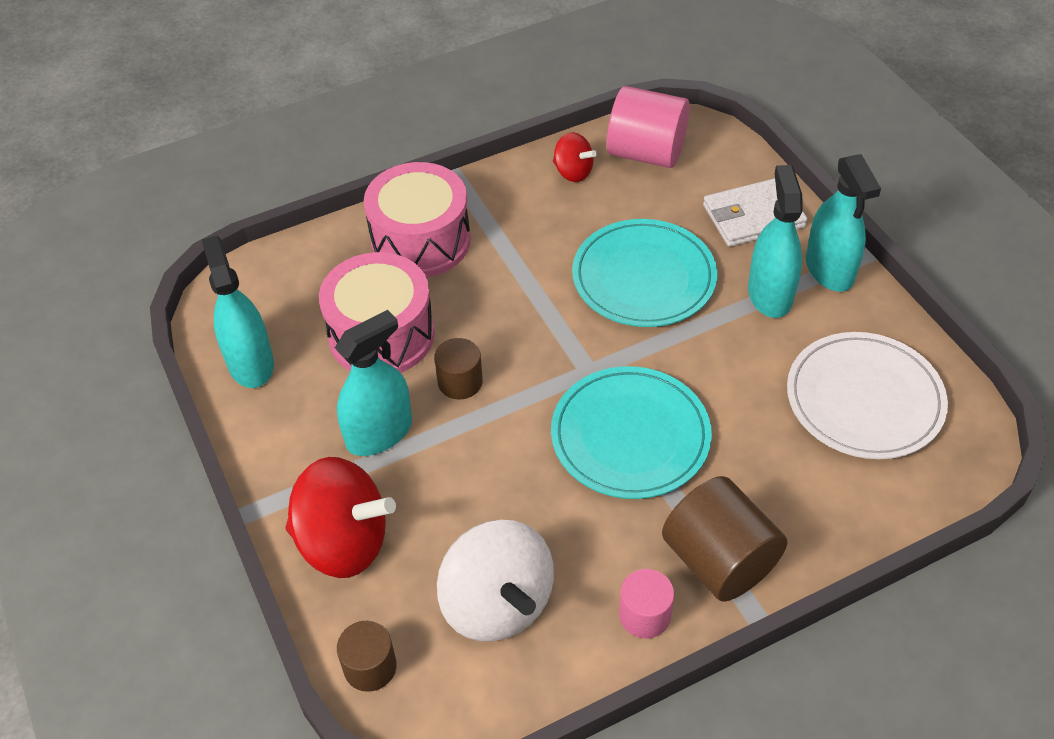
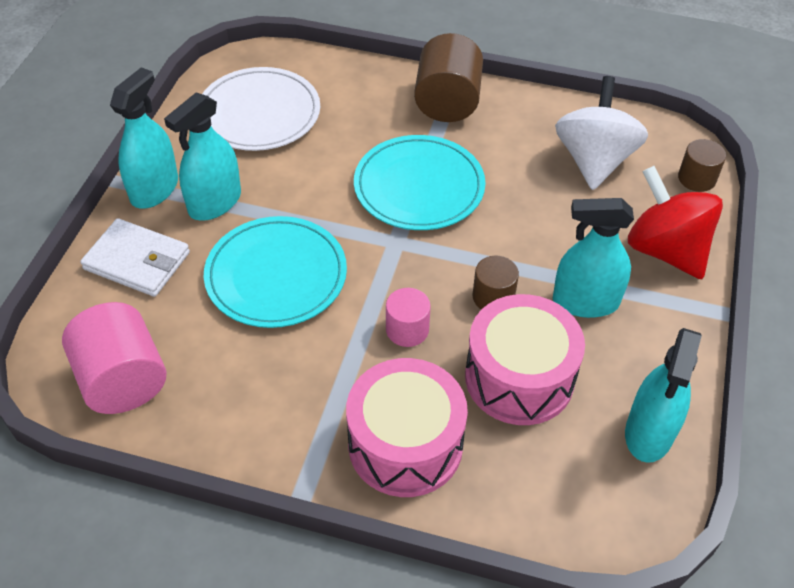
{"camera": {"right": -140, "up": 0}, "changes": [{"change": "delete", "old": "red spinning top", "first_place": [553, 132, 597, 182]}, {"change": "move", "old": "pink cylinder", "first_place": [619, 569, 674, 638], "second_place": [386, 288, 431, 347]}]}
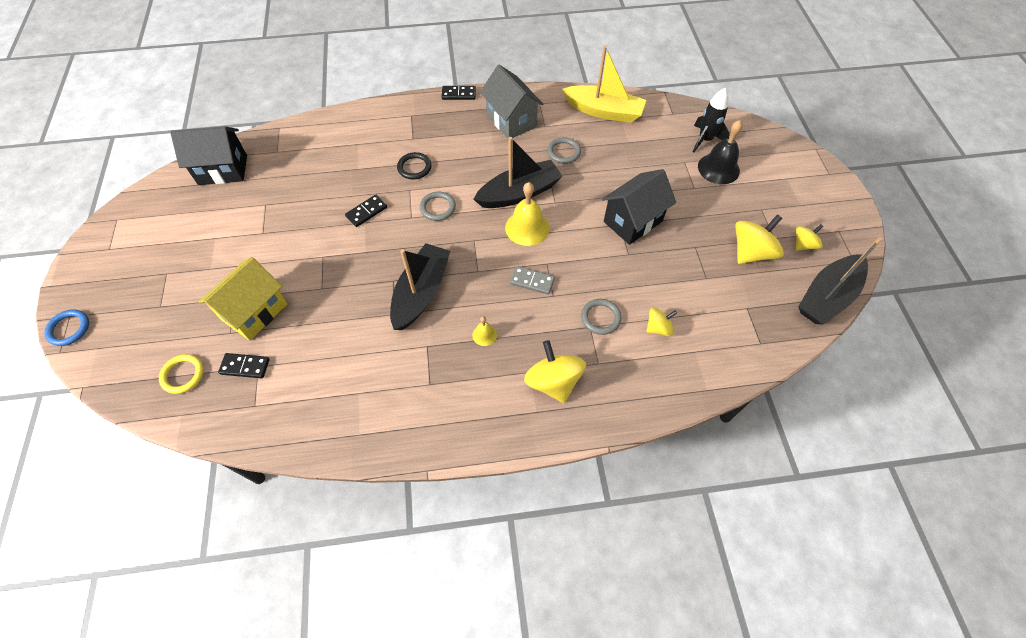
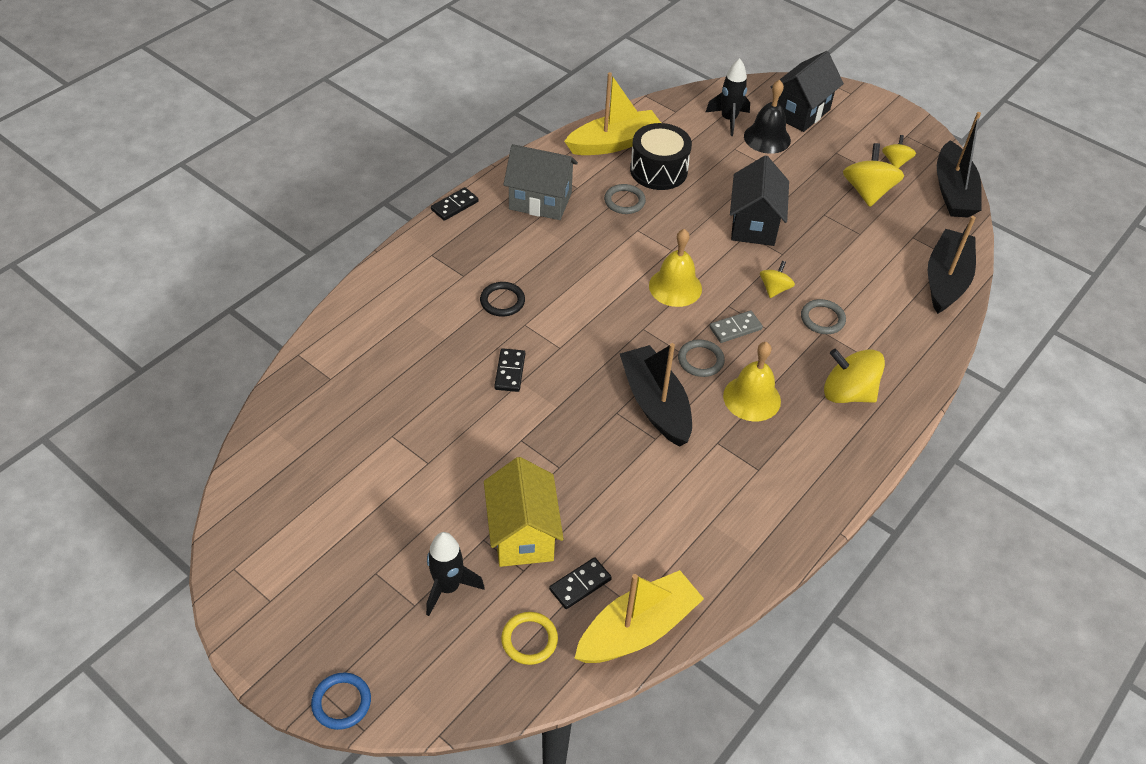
{"camera": {"right": -45, "up": -10}, "changes": [{"change": "move", "old": "black house", "first_place": [170, 126, 247, 185], "second_place": [771, 51, 844, 132]}, {"change": "move", "old": "grey ring", "first_place": [420, 192, 456, 221], "second_place": [678, 339, 725, 377]}, {"change": "resize", "old": "yellow bell", "first_place": [472, 316, 497, 346], "second_place": [723, 342, 781, 421], "factor": 2.0}, {"change": "move", "old": "black boat", "first_place": [473, 137, 563, 208], "second_place": [928, 216, 976, 314]}, {"change": "move", "old": "yellow spinning top", "first_place": [646, 307, 677, 336], "second_place": [760, 261, 795, 298]}, {"change": "insert", "new": "black rocket", "second_place": [426, 532, 485, 616]}, {"change": "insert", "new": "yellow boat", "second_place": [574, 570, 704, 663]}, {"change": "insert", "new": "black drum", "second_place": [630, 123, 692, 190]}]}
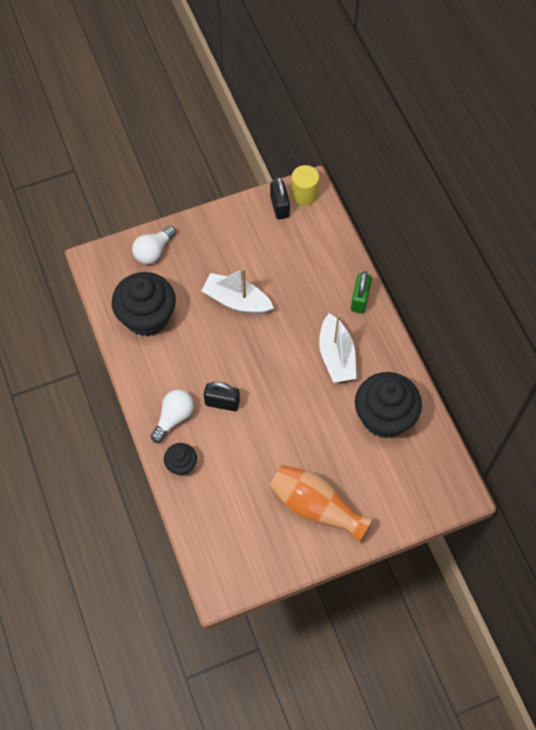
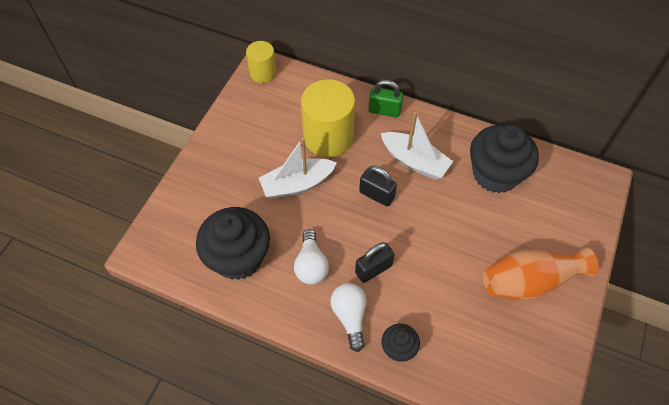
{"camera": {"right": -45, "up": -5}, "changes": [{"change": "move", "old": "white light bulb", "first_place": [132, 226, 176, 264], "second_place": [294, 229, 329, 285]}, {"change": "move", "old": "black padlock", "first_place": [270, 177, 290, 219], "second_place": [359, 166, 397, 207]}, {"change": "rotate", "old": "green padlock", "first_place": [351, 271, 372, 313], "second_place": [368, 80, 403, 117], "degrees": -45}, {"change": "insert", "new": "yellow cylinder", "second_place": [301, 79, 355, 157]}]}
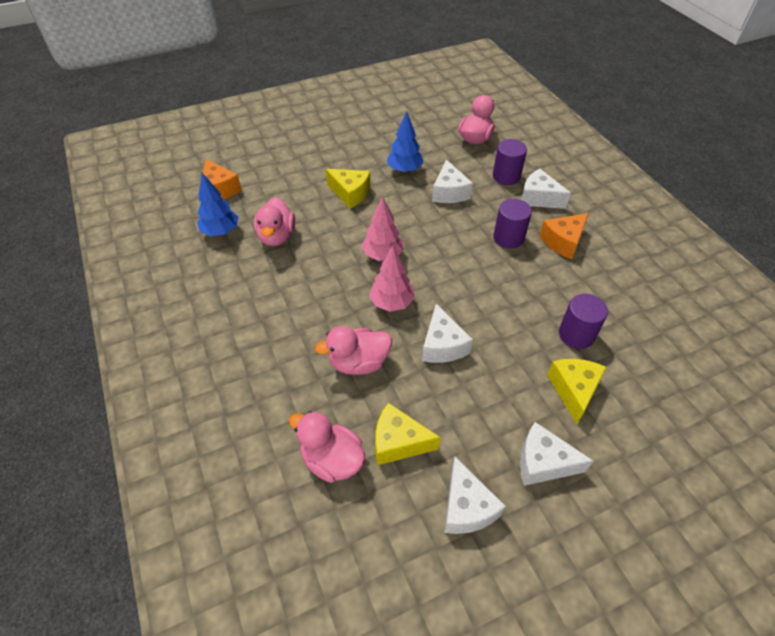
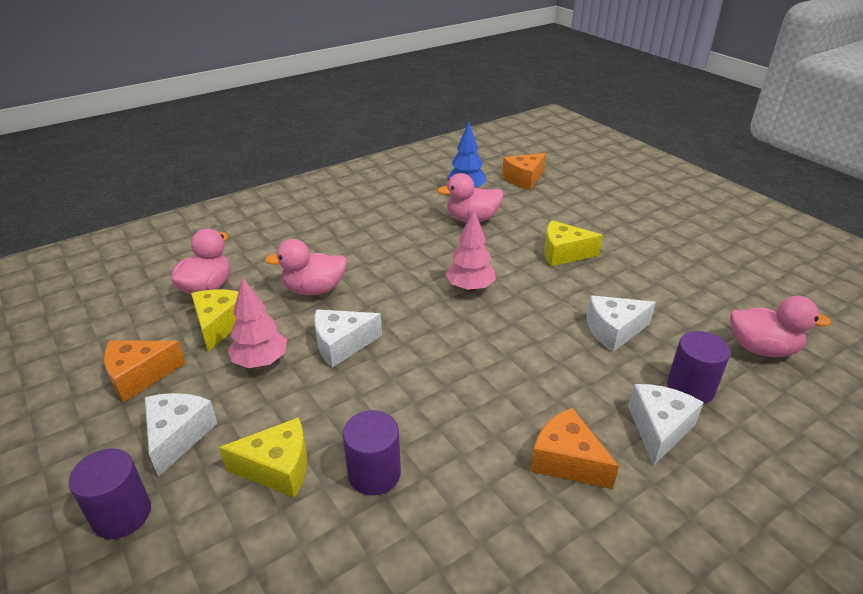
{"camera": {"right": 80, "up": -15}, "changes": [{"change": "rotate", "old": "pink duck", "first_place": [315, 326, 392, 375], "second_place": [265, 239, 347, 295], "degrees": -75}, {"change": "rotate", "old": "yellow cheese", "first_place": [326, 169, 370, 209], "second_place": [544, 220, 603, 266], "degrees": 75}, {"change": "move", "old": "pink tree", "first_place": [369, 245, 415, 312], "second_place": [228, 277, 287, 368]}, {"change": "delete", "old": "blue tree", "first_place": [387, 111, 423, 173]}, {"change": "recolor", "old": "white cheese", "new": "orange cheese", "first_place": [444, 457, 506, 534], "second_place": [104, 341, 185, 402]}, {"change": "move", "old": "purple cylinder", "first_place": [493, 199, 532, 249], "second_place": [69, 448, 151, 539]}]}
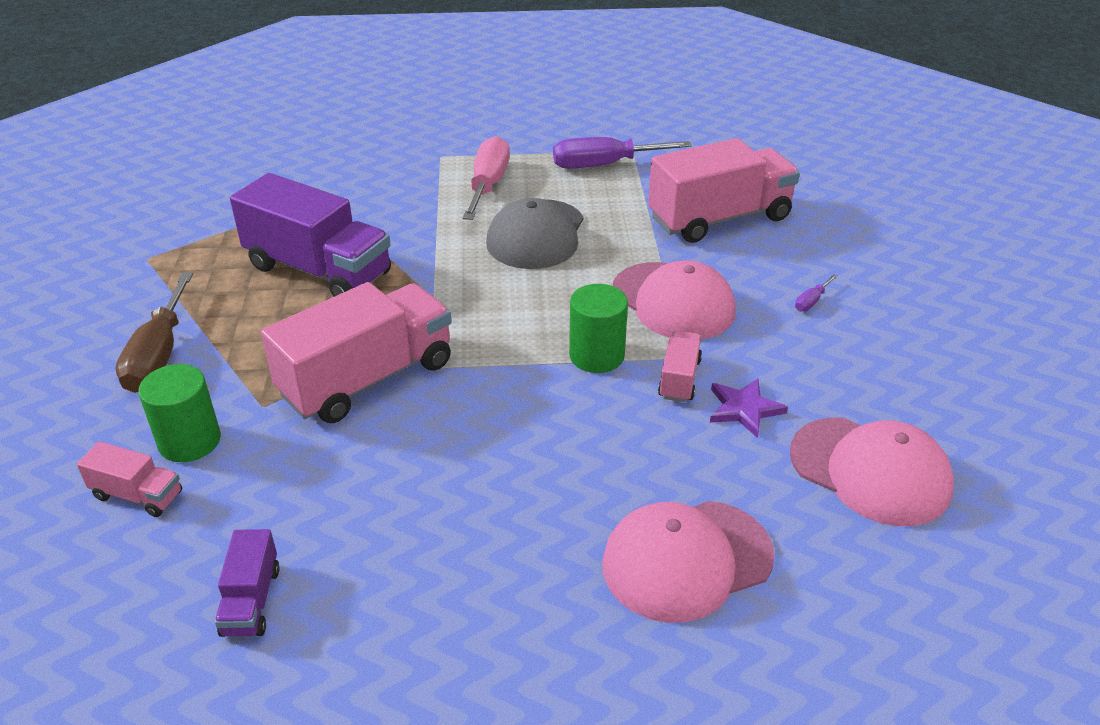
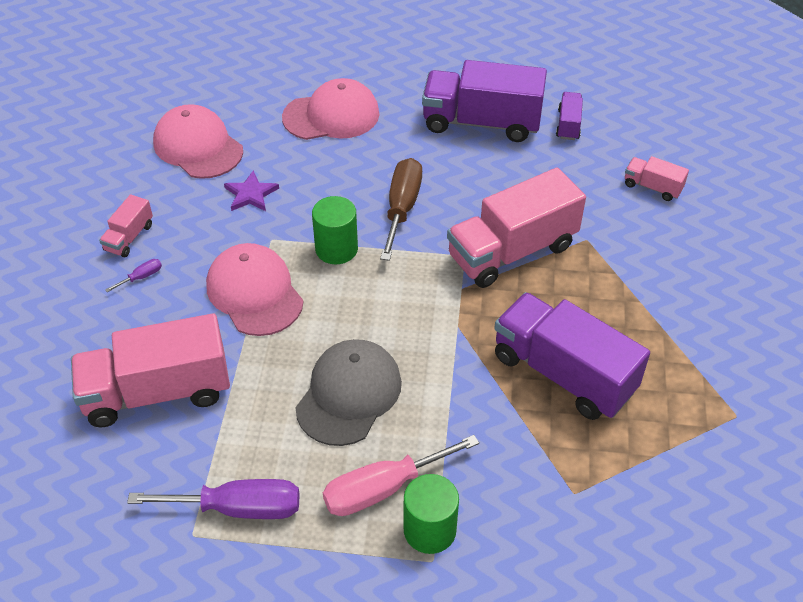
{"camera": {"right": -170, "up": 10}, "changes": [{"change": "move", "old": "brown screwdriver", "first_place": [115, 273, 193, 393], "second_place": [380, 158, 422, 261]}, {"change": "move", "old": "green cylinder", "first_place": [138, 364, 221, 462], "second_place": [404, 474, 459, 554]}, {"change": "rotate", "old": "pink screwdriver", "first_place": [463, 136, 509, 220], "second_place": [323, 435, 479, 516], "degrees": 45}, {"change": "move", "old": "pink truck", "first_place": [658, 331, 702, 402], "second_place": [99, 194, 153, 257]}, {"change": "insert", "new": "purple truck", "second_place": [422, 60, 547, 142]}]}
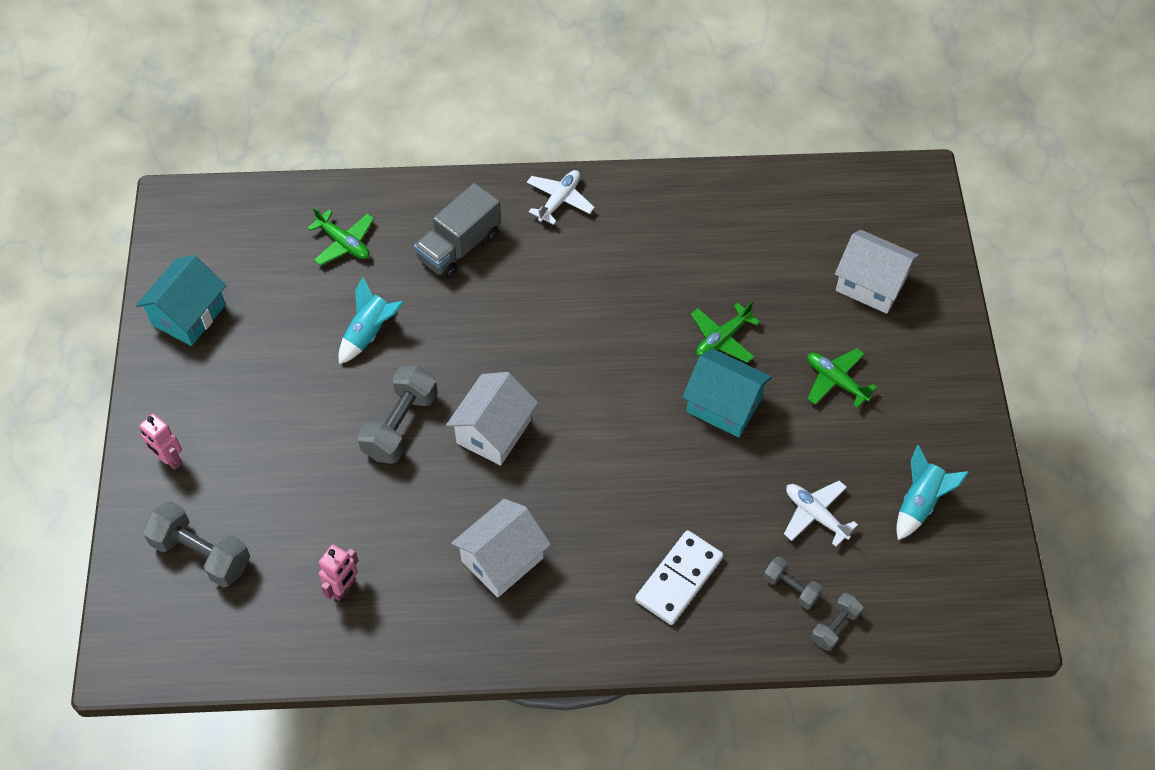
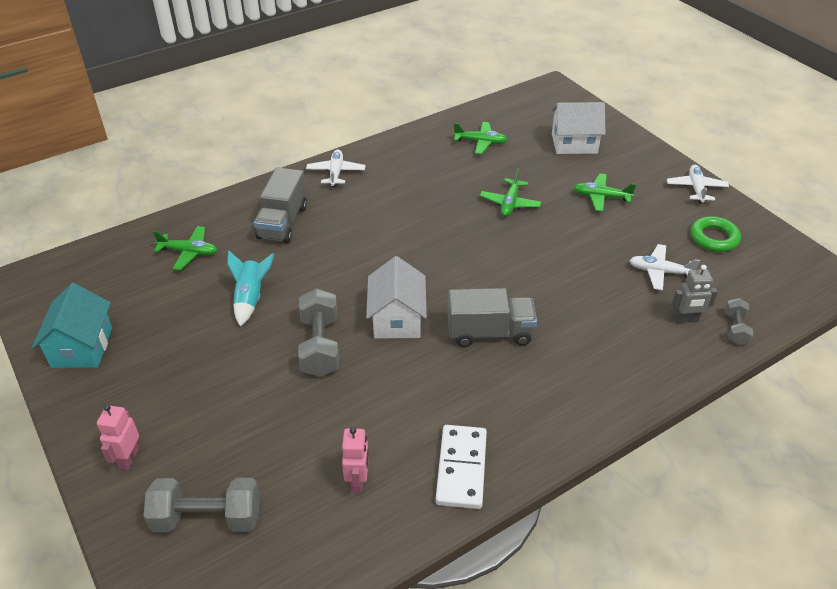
{"camera": {"right": -30, "up": -15}, "changes": [{"change": "rotate", "old": "pink robot", "first_place": [139, 413, 182, 470], "second_place": [97, 404, 139, 470], "degrees": 90}, {"change": "delete", "old": "white house", "first_place": [451, 499, 551, 598]}, {"change": "move", "old": "white domino", "first_place": [635, 530, 723, 625], "second_place": [435, 425, 487, 509]}, {"change": "delete", "old": "turquoise house", "first_place": [682, 349, 772, 437]}, {"change": "replace", "old": "grey dumbbell", "new": "grey robot", "first_place": [764, 557, 823, 609], "second_place": [672, 265, 718, 323]}, {"change": "replace", "old": "turquoise rocket", "new": "green ring", "first_place": [896, 445, 969, 540], "second_place": [691, 216, 741, 252]}, {"change": "insert", "new": "grey truck", "second_place": [448, 288, 537, 347]}, {"change": "insert", "new": "green plane", "second_place": [453, 122, 508, 154]}, {"change": "insert", "new": "white plane", "second_place": [667, 165, 729, 204]}]}
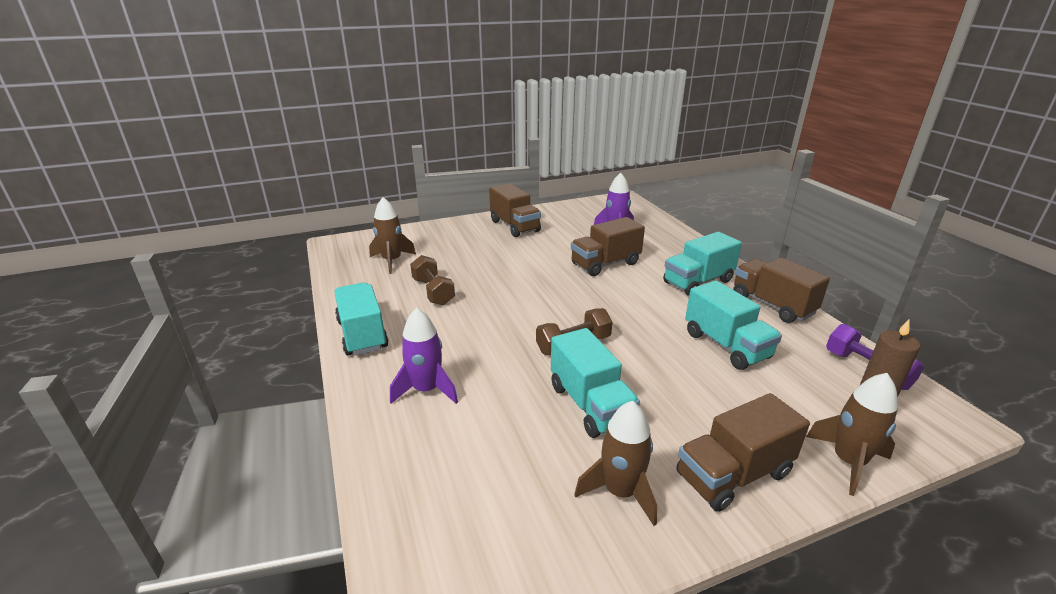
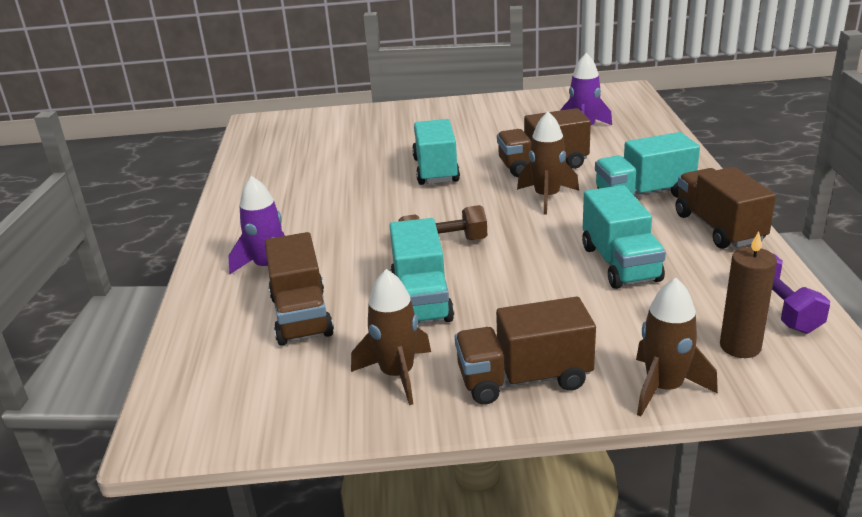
{"camera": {"right": 20, "up": 0}, "changes": [{"change": "move", "old": "turquoise truck", "first_place": [334, 283, 388, 355], "second_place": [412, 119, 460, 185]}, {"change": "move", "old": "brown rocket", "first_place": [369, 197, 416, 274], "second_place": [517, 111, 579, 214]}, {"change": "delete", "old": "brown dumbbell", "first_place": [410, 255, 455, 306]}, {"change": "move", "old": "brown truck", "first_place": [489, 183, 541, 237], "second_place": [265, 232, 334, 345]}]}
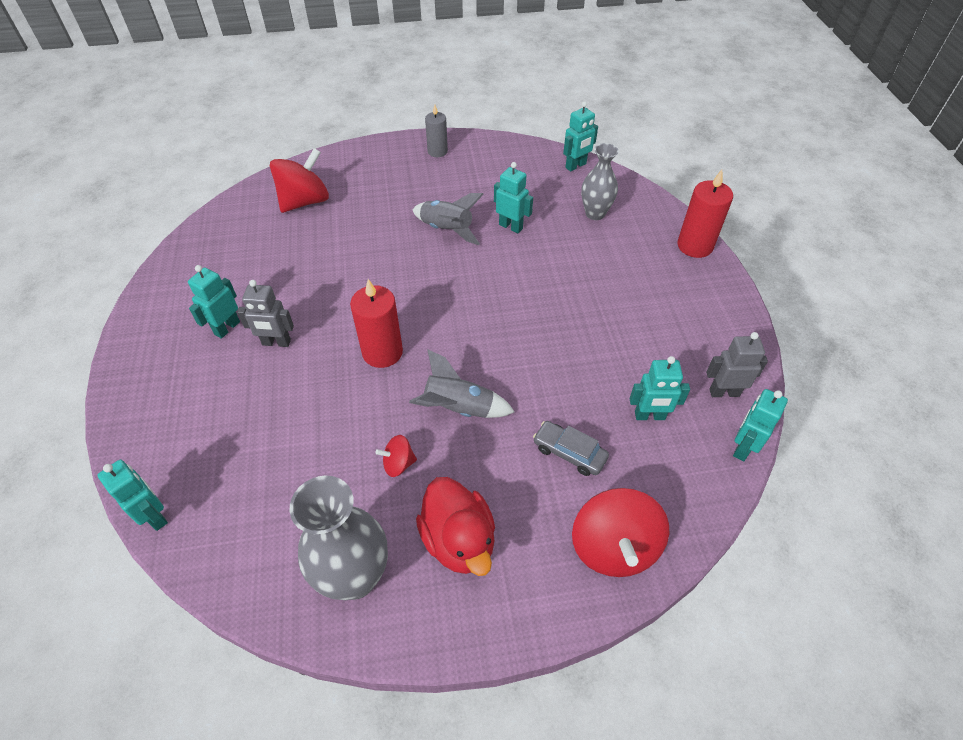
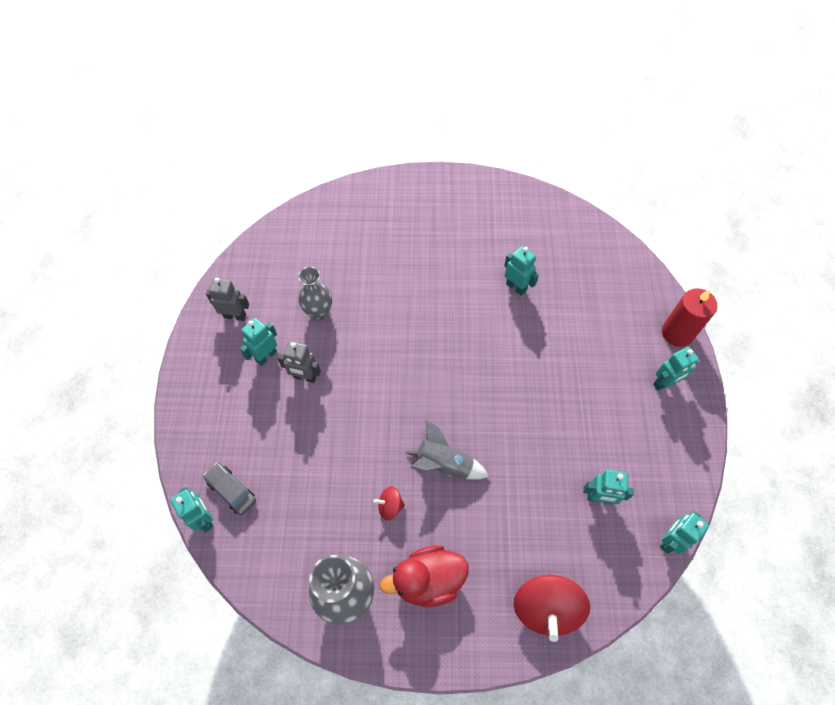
{"camera": {"right": 10, "up": 10}, "changes": [{"change": "delete", "old": "red spinning top", "first_place": [270, 148, 329, 213]}, {"change": "delete", "old": "red candle", "first_place": [350, 279, 403, 368]}, {"change": "delete", "old": "grey rocket", "first_place": [412, 193, 484, 245]}, {"change": "rotate", "old": "red duck", "first_place": [416, 477, 495, 576], "second_place": [380, 546, 468, 607], "degrees": 90}, {"change": "delete", "old": "grey candle", "first_place": [425, 104, 448, 157]}, {"change": "move", "old": "grey car", "first_place": [533, 421, 609, 476], "second_place": [203, 463, 256, 515]}, {"change": "move", "old": "turquoise robot", "first_place": [563, 101, 598, 172], "second_place": [653, 347, 699, 391]}, {"change": "move", "old": "grey vase", "first_place": [581, 143, 619, 220], "second_place": [298, 267, 332, 321]}, {"change": "move", "old": "grey robot", "first_place": [706, 332, 768, 397], "second_place": [206, 278, 249, 321]}]}
